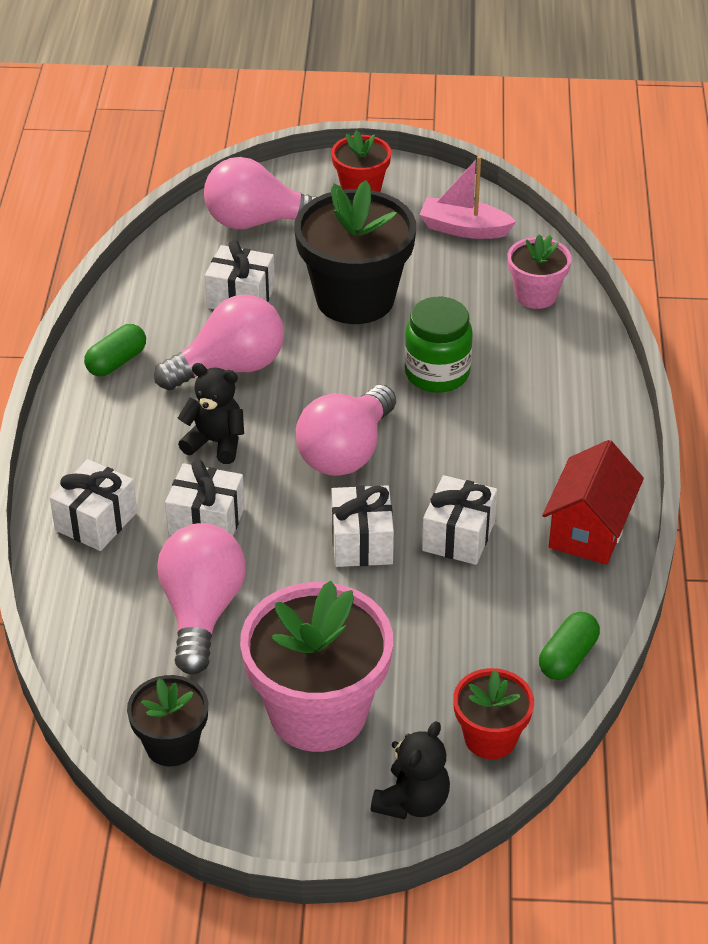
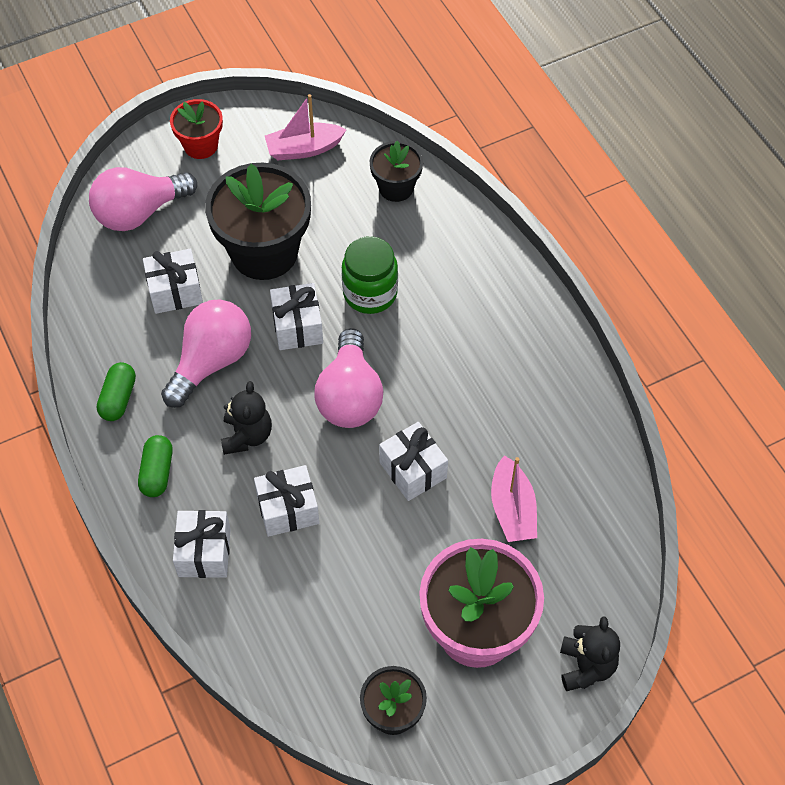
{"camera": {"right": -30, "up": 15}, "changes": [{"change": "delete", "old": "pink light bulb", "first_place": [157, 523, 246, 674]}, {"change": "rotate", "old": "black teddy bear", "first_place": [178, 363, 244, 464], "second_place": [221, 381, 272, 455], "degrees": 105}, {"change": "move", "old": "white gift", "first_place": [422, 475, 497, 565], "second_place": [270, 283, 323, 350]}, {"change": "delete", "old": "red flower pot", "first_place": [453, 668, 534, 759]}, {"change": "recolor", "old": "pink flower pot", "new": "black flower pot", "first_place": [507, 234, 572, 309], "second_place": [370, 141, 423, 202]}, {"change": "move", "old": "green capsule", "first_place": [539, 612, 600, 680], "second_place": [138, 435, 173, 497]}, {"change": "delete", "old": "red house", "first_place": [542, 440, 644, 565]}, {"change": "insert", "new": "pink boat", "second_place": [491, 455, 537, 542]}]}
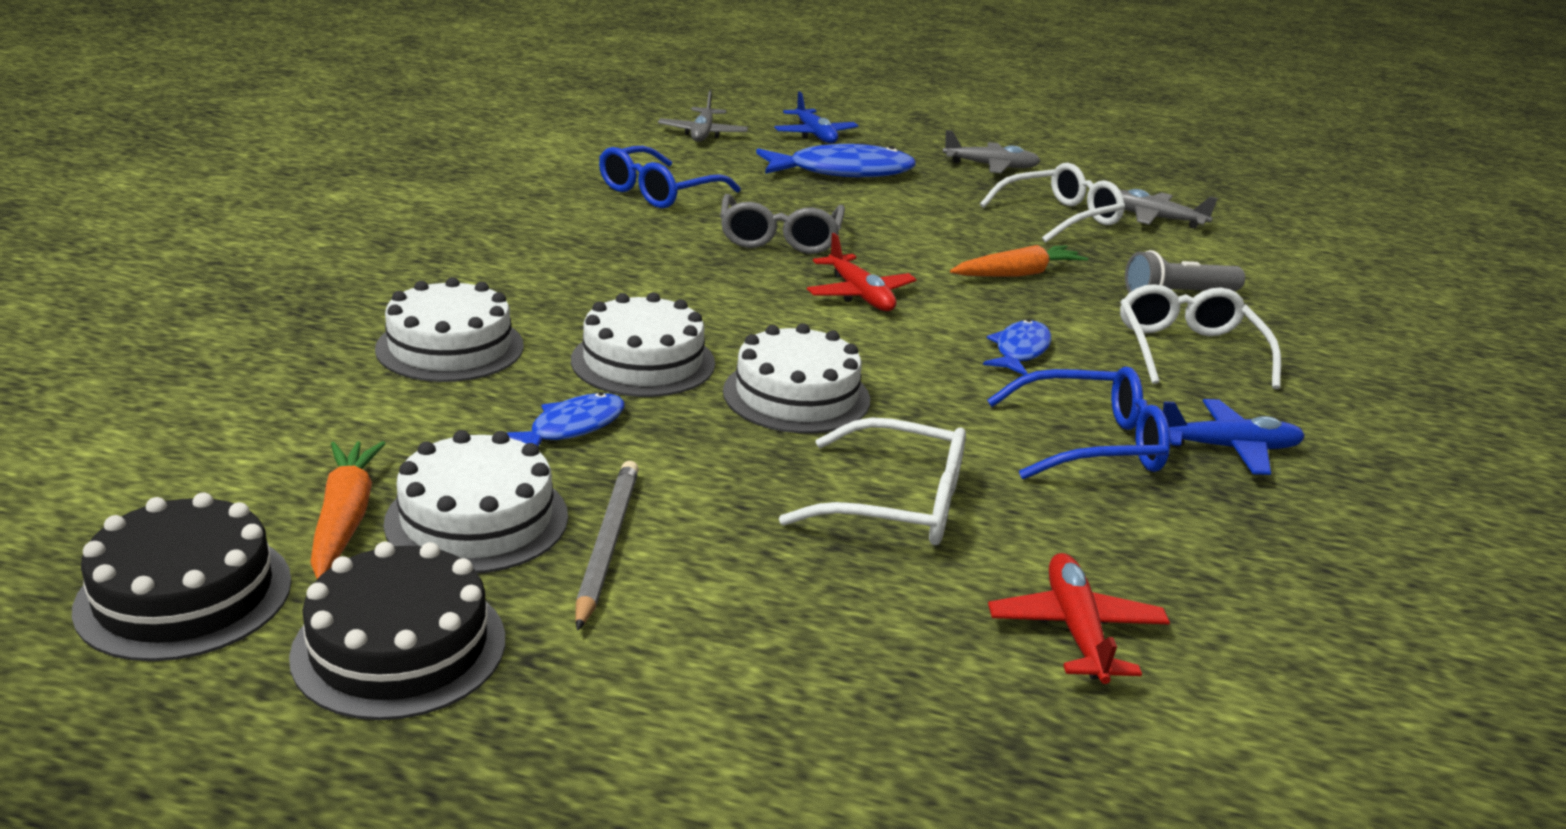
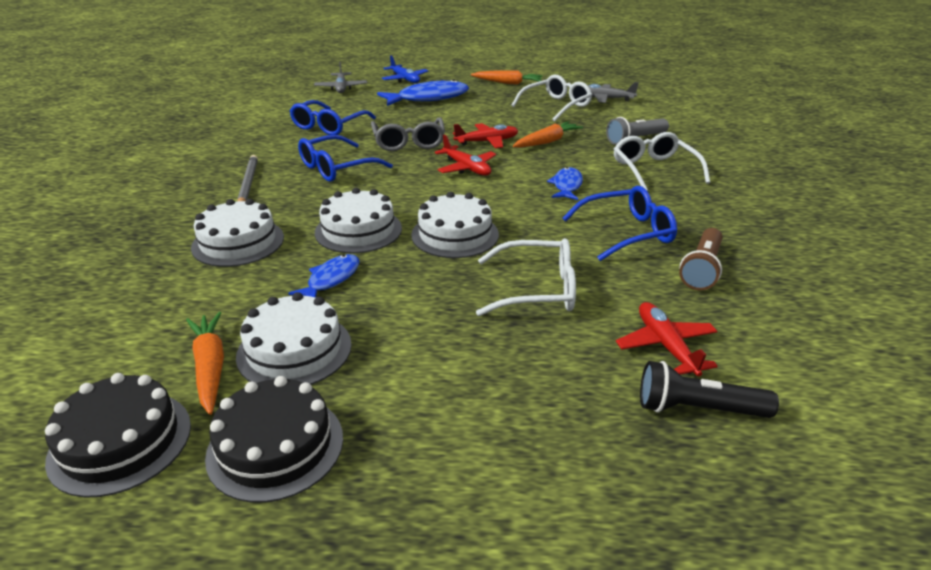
{"camera": {"right": -10, "up": 5}, "changes": [{"change": "move", "old": "grey pencil", "first_place": [576, 461, 639, 631], "second_place": [237, 155, 258, 201]}, {"change": "replace", "old": "grey plane", "new": "orange carrot", "first_place": [943, 130, 1040, 173], "second_place": [471, 70, 543, 85]}, {"change": "delete", "old": "blue plane", "first_place": [1163, 399, 1305, 475]}, {"change": "insert", "new": "blue glasses", "second_place": [298, 135, 393, 182]}, {"change": "insert", "new": "red plane", "second_place": [453, 123, 518, 148]}, {"change": "insert", "new": "black flashlight", "second_place": [640, 361, 779, 418]}, {"change": "insert", "new": "brown flashlight", "second_place": [679, 228, 722, 290]}]}
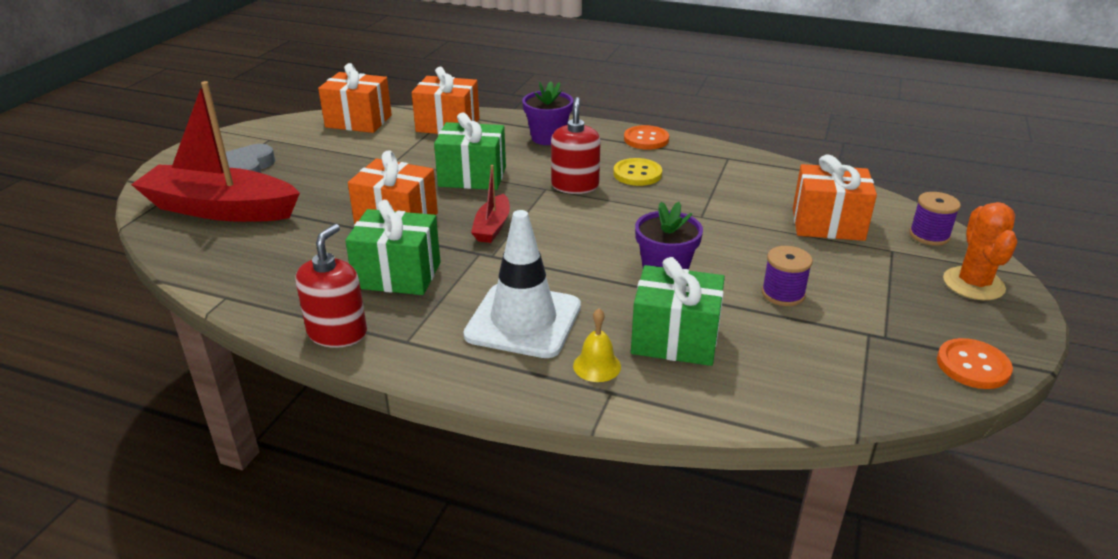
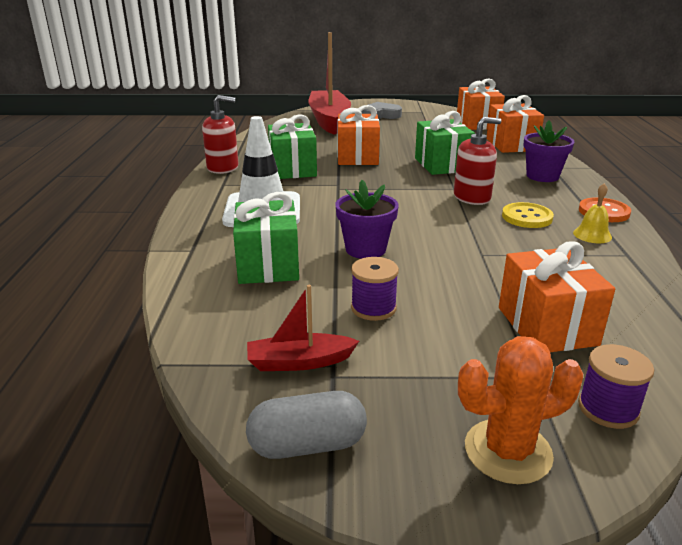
{"camera": {"right": 70, "up": -5}, "changes": [{"change": "move", "old": "red boat", "first_place": [471, 165, 510, 243], "second_place": [247, 285, 359, 371]}, {"change": "move", "old": "yellow bell", "first_place": [573, 308, 621, 382], "second_place": [573, 183, 612, 243]}, {"change": "replace", "old": "orange button", "new": "grey capsule", "first_place": [937, 338, 1013, 389], "second_place": [246, 391, 367, 459]}]}
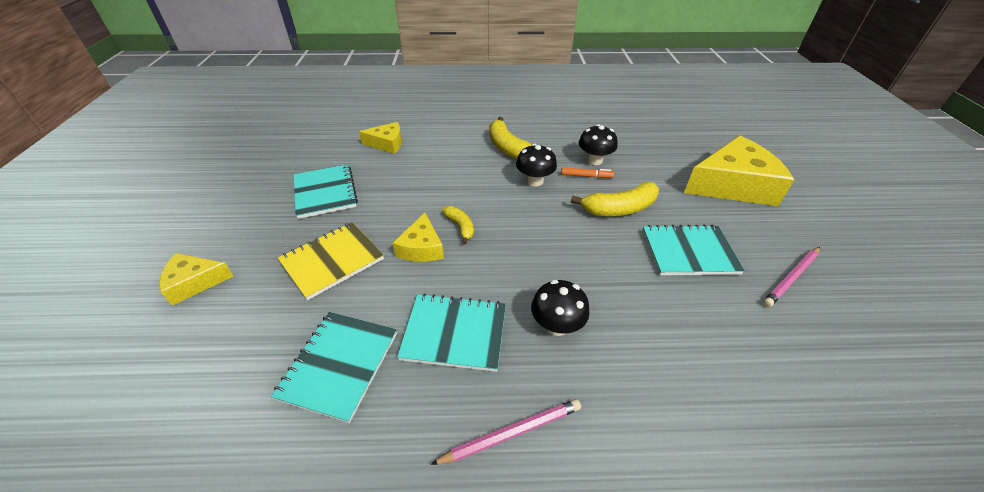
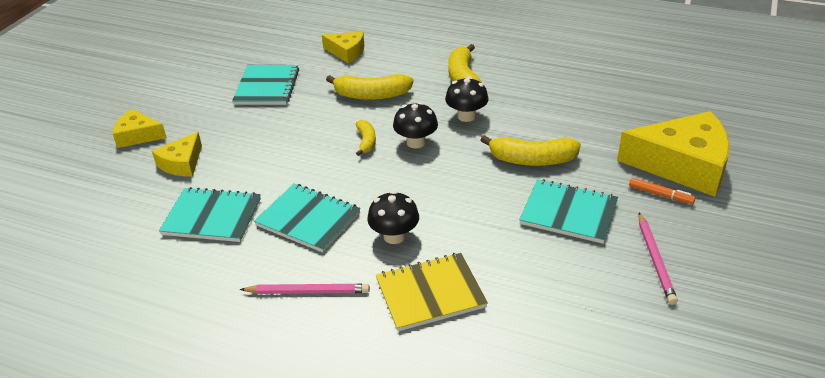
{"camera": {"right": 25, "up": -5}, "changes": [{"change": "rotate", "old": "turquoise notebook", "first_place": [271, 312, 397, 423], "second_place": [159, 187, 261, 242], "degrees": 60}, {"change": "move", "old": "yellow notebook", "first_place": [278, 222, 384, 300], "second_place": [376, 253, 488, 331]}, {"change": "move", "old": "yellow cheese", "first_place": [392, 213, 444, 262], "second_place": [152, 132, 202, 177]}, {"change": "move", "old": "orange marker", "first_place": [561, 167, 614, 178], "second_place": [629, 178, 696, 204]}, {"change": "move", "old": "black mushroom", "first_place": [579, 124, 617, 165], "second_place": [393, 102, 438, 149]}, {"change": "rotate", "old": "pink pencil", "first_place": [763, 247, 820, 307], "second_place": [639, 213, 678, 305], "degrees": -75}, {"change": "insert", "new": "yellow banana", "second_place": [326, 74, 414, 100]}]}
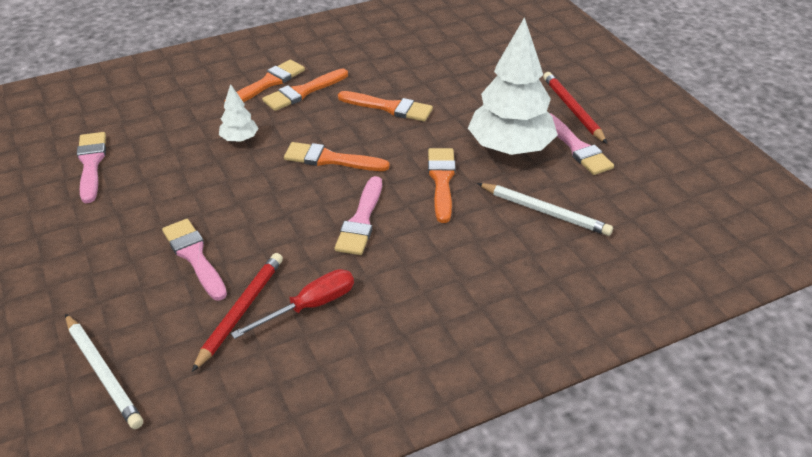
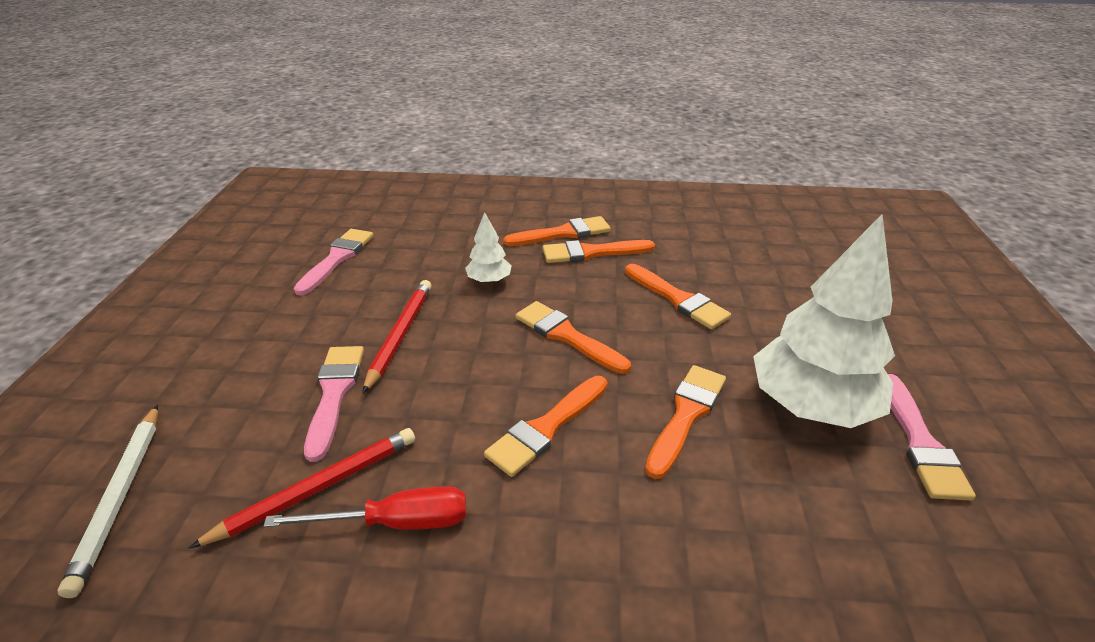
{"camera": {"right": 30, "up": -5}, "changes": [{"change": "recolor", "old": "pink brush", "new": "orange brush", "first_place": [335, 176, 382, 255], "second_place": [484, 376, 608, 477]}, {"change": "delete", "old": "white pencil", "first_place": [477, 183, 613, 236]}, {"change": "move", "old": "red pencil", "first_place": [543, 72, 607, 144], "second_place": [362, 280, 432, 394]}]}
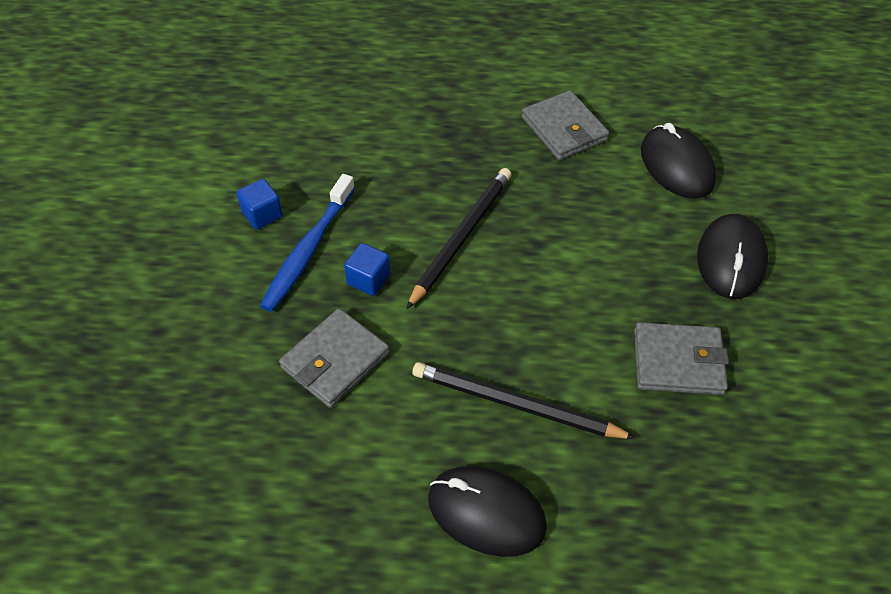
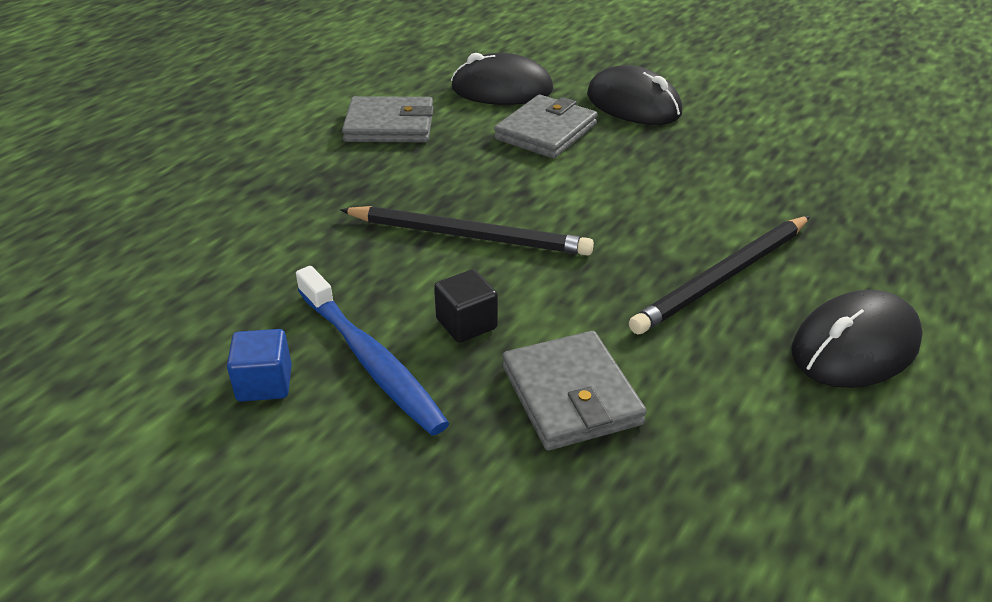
{"camera": {"right": -60, "up": -15}, "changes": [{"change": "recolor", "old": "blue cube", "new": "black cube", "first_place": [344, 243, 391, 296], "second_place": [434, 269, 498, 343]}, {"change": "rotate", "old": "black pencil", "first_place": [406, 168, 512, 309], "second_place": [340, 206, 594, 256], "degrees": 135}, {"change": "move", "old": "grey wallet", "first_place": [634, 322, 729, 395], "second_place": [494, 95, 598, 158]}]}
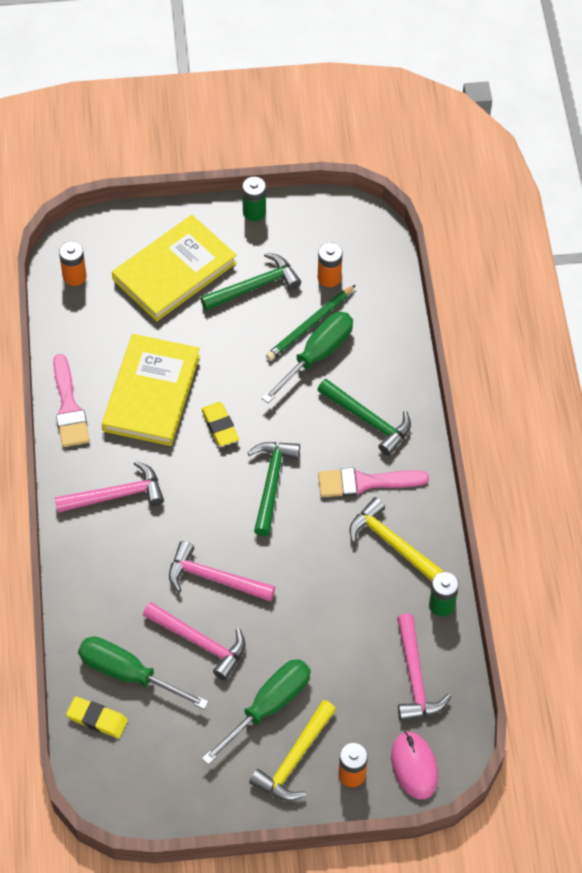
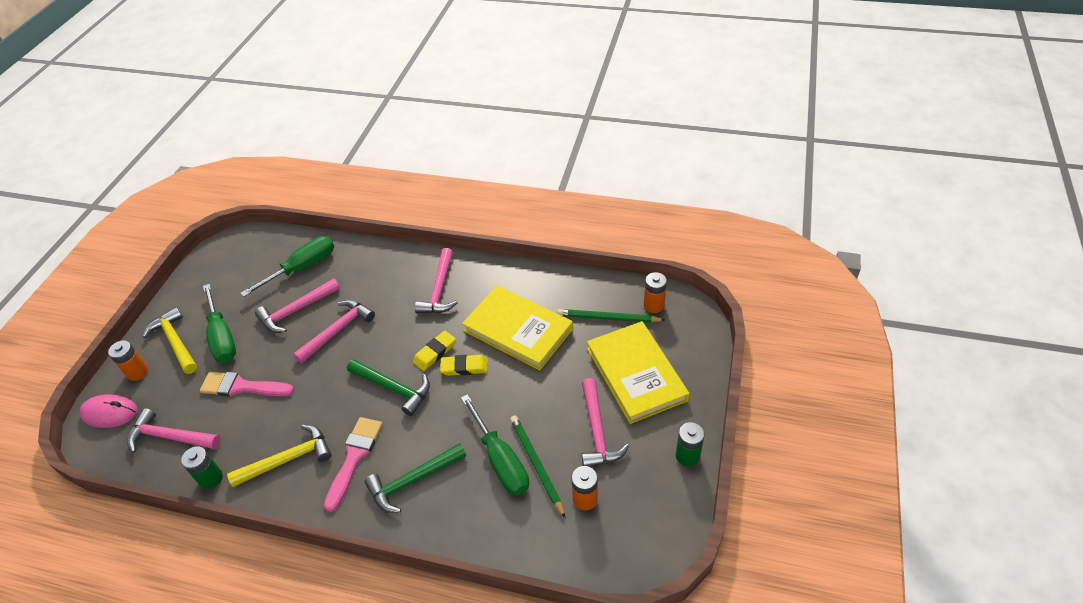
{"camera": {"right": 115, "up": -10}, "changes": [{"change": "move", "old": "pink brush", "first_place": [53, 354, 90, 447], "second_place": [200, 372, 294, 396]}, {"change": "move", "old": "yellow eraser", "first_place": [66, 696, 128, 738], "second_place": [413, 331, 456, 371]}, {"change": "recolor", "old": "green hammer", "new": "pink hammer", "first_place": [200, 253, 301, 311], "second_place": [581, 378, 629, 467]}, {"change": "insert", "new": "green pencil", "second_place": [557, 309, 665, 323]}]}
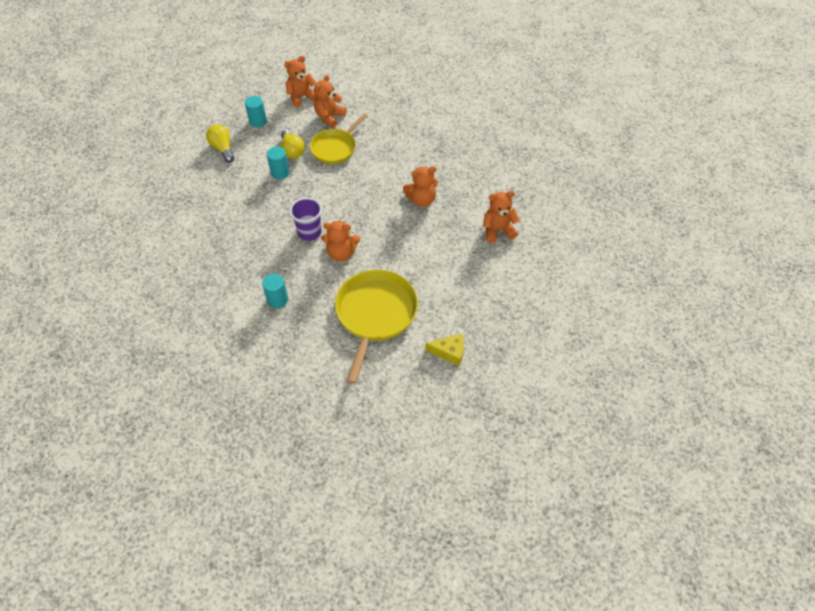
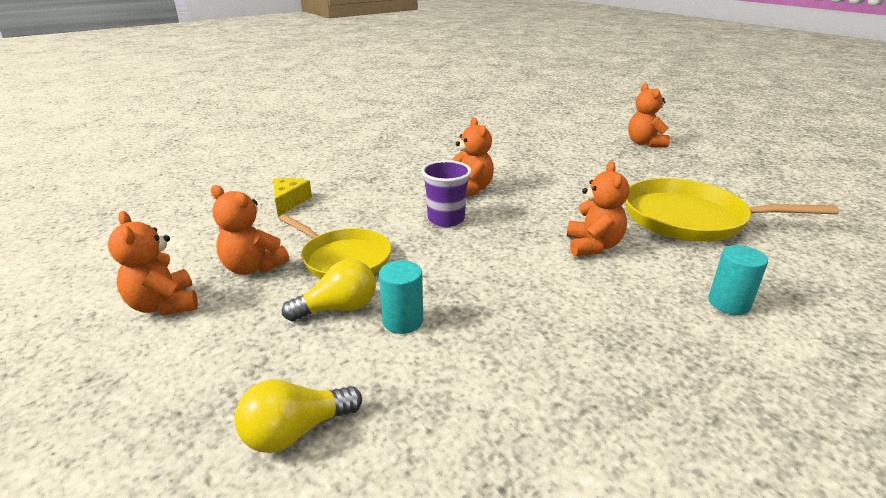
{"camera": {"right": -90, "up": -25}, "changes": [{"change": "delete", "old": "turquoise cylinder", "first_place": [245, 96, 267, 128]}, {"change": "move", "old": "purple cup", "first_place": [289, 198, 322, 241], "second_place": [421, 160, 472, 227]}, {"change": "move", "old": "yellow cheese", "first_place": [425, 334, 464, 366], "second_place": [273, 178, 312, 217]}, {"change": "move", "old": "orange teddy bear", "first_place": [483, 191, 520, 243], "second_place": [628, 83, 670, 147]}]}
